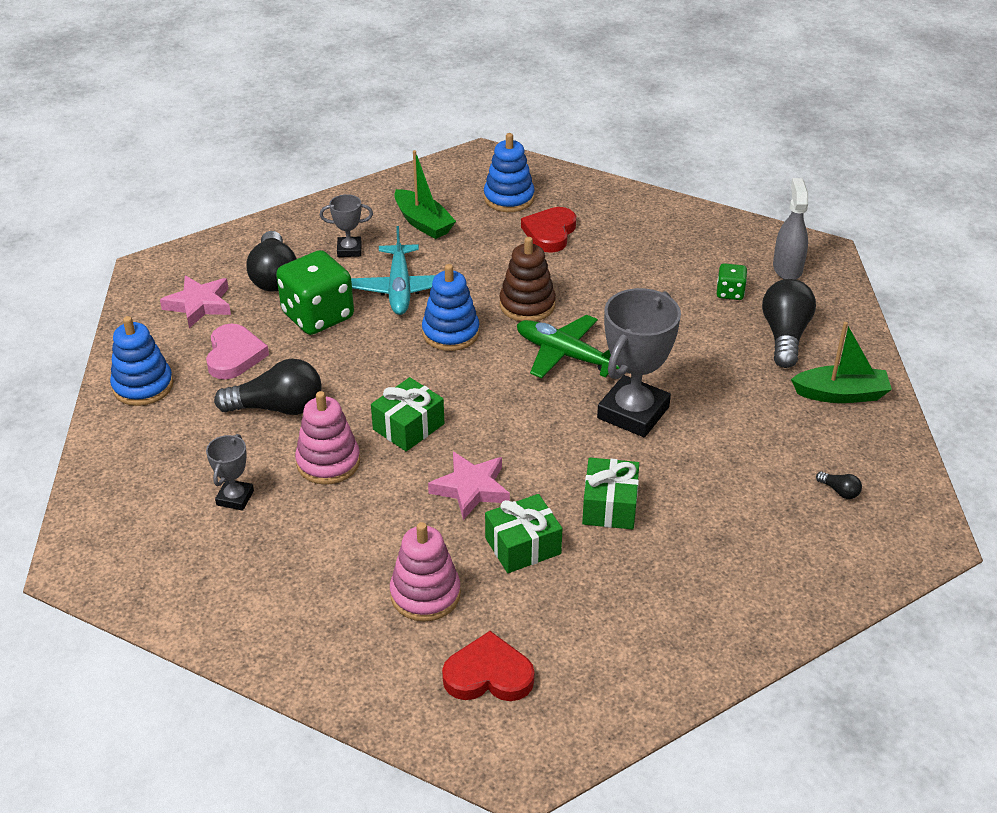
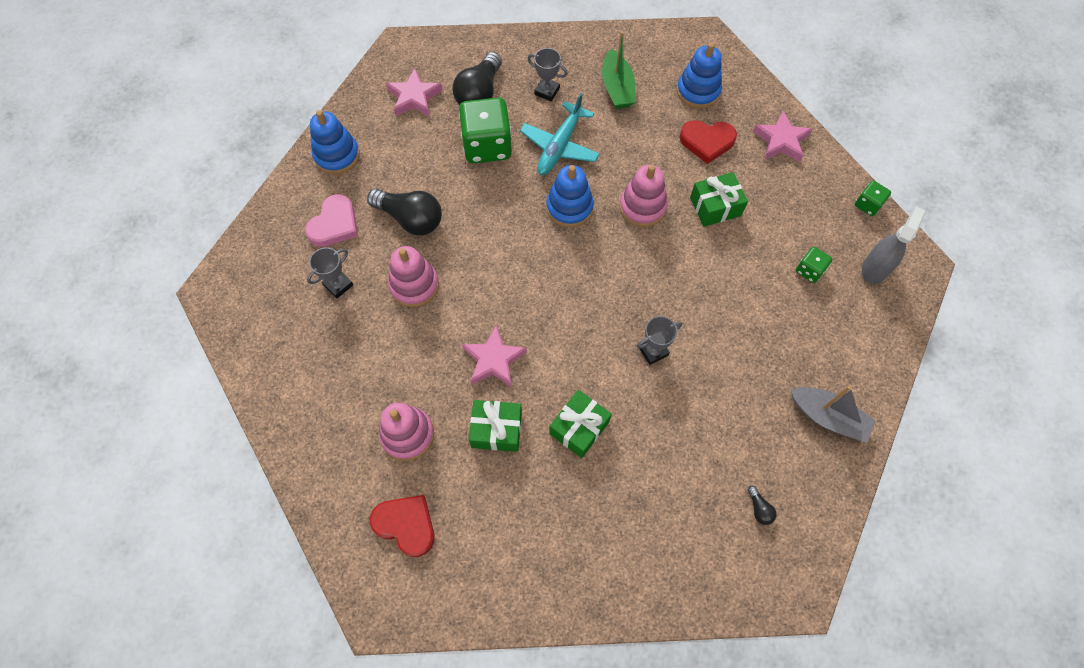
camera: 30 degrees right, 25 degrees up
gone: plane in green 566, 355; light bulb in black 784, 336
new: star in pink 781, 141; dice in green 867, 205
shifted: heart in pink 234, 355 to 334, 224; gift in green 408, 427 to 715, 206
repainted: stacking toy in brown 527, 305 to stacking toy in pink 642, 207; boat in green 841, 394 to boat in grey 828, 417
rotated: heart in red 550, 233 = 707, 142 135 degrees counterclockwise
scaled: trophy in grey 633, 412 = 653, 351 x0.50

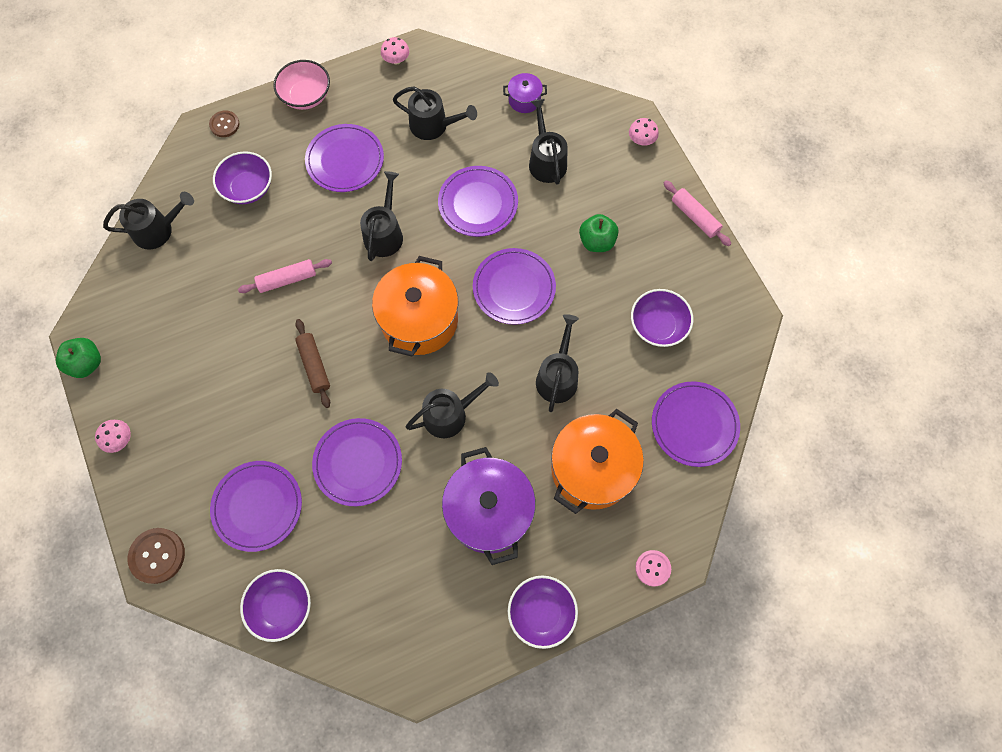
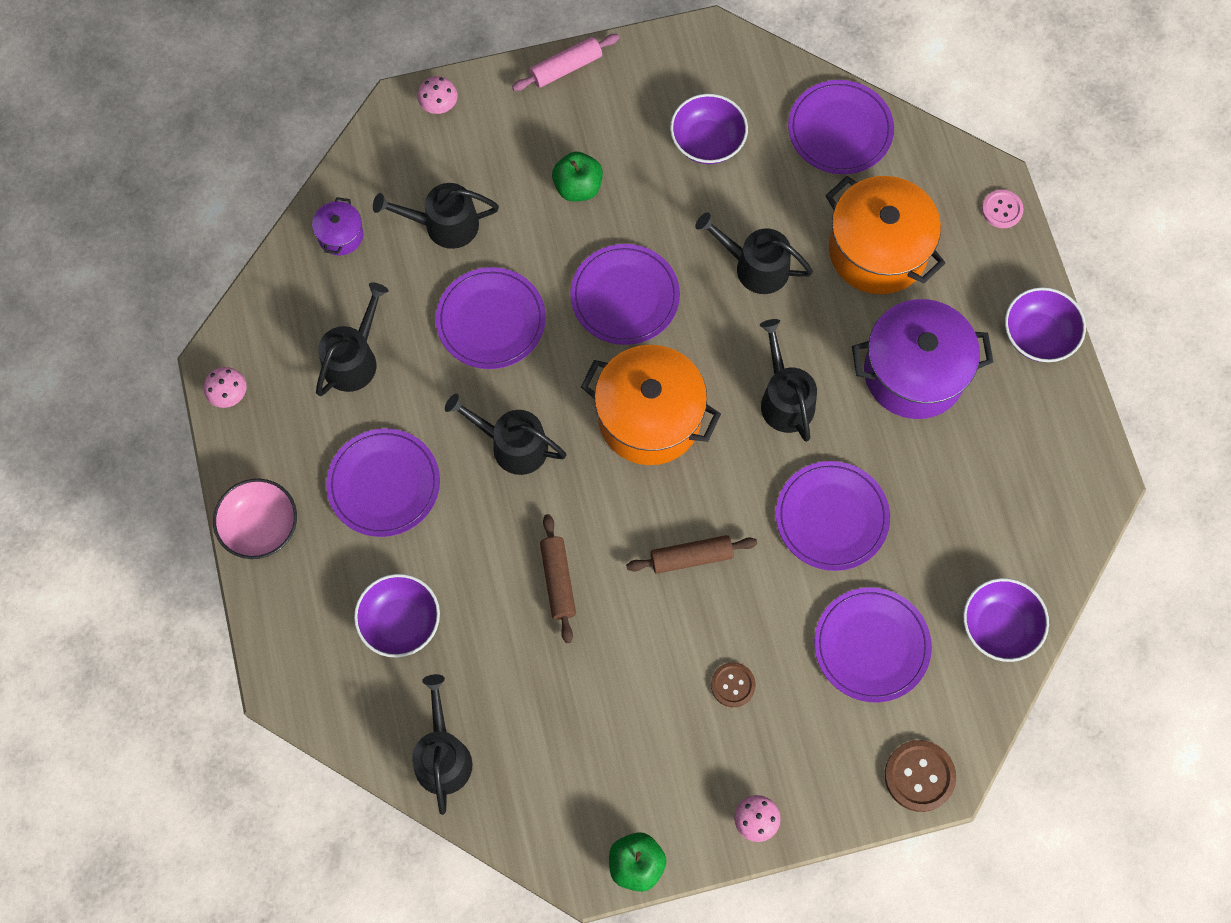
camera: 80 degrees left, 0 degrees up
shifted: button in brown 224, 124 to 733, 685
repainted: rolling pin in pink 287, 279 to rolling pin in brown 558, 581

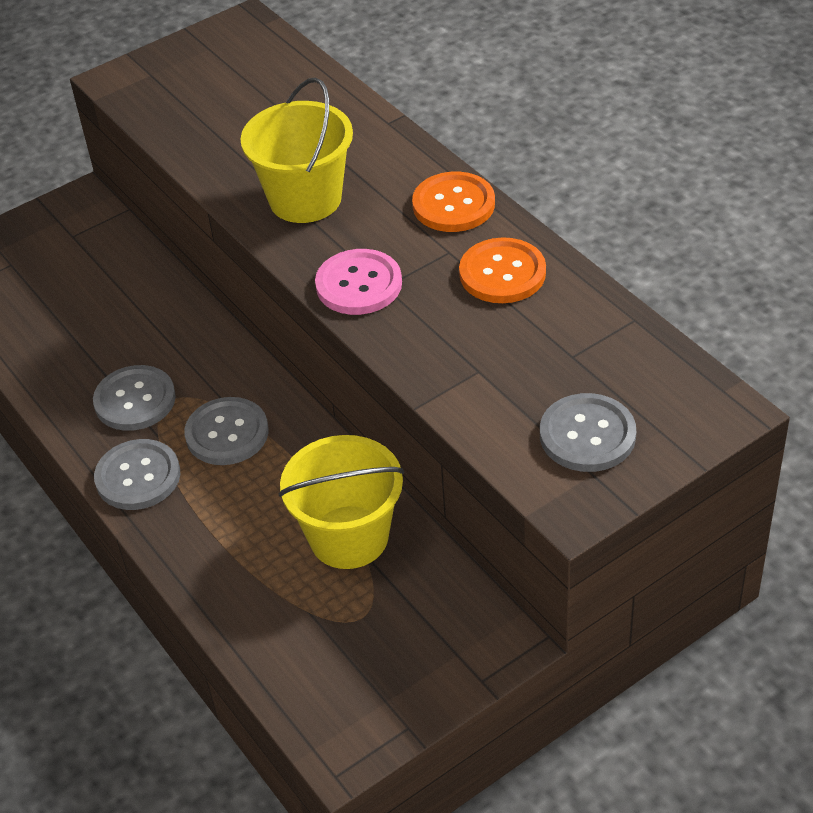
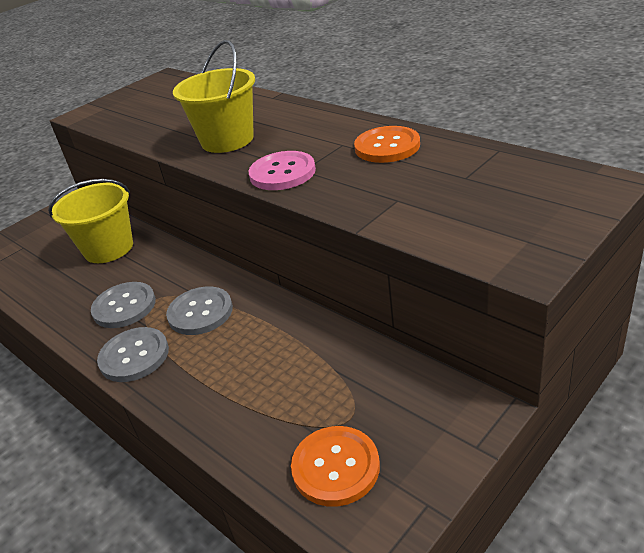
camera: 10 degrees left, 10 degrees down
gone: button in grey 587, 435
shifted: bucket in yellow 349, 537 to 108, 248; button in orange 453, 204 to 335, 467

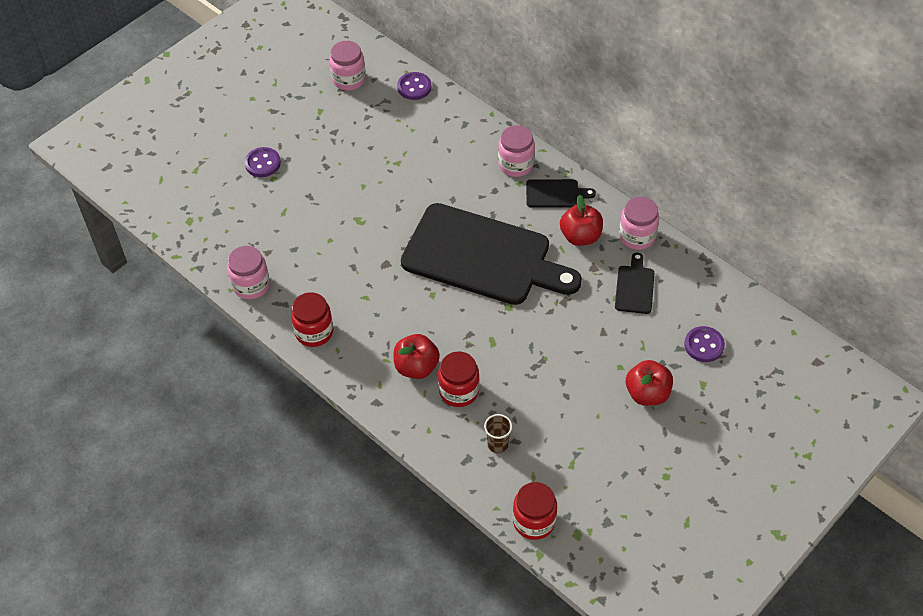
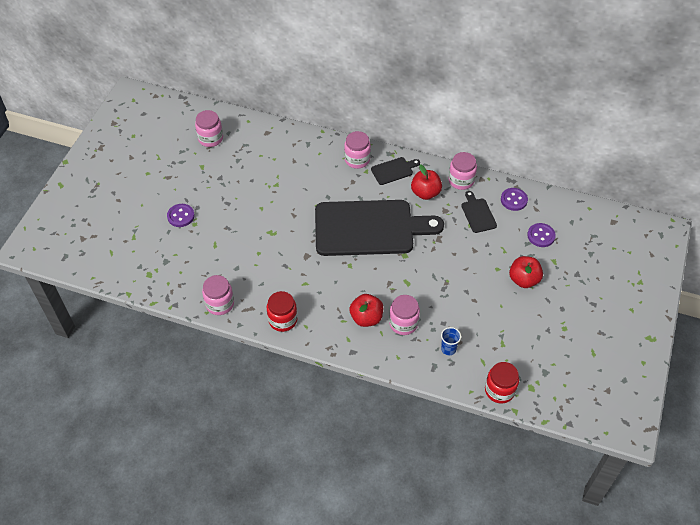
camera: 25 degrees left, 0 degrees up
shifted: button in purple 414, 87 to 514, 200
repainted: jar in red 459, 391 to jar in pink 403, 323; cup in brown 497, 444 to cup in blue 448, 349

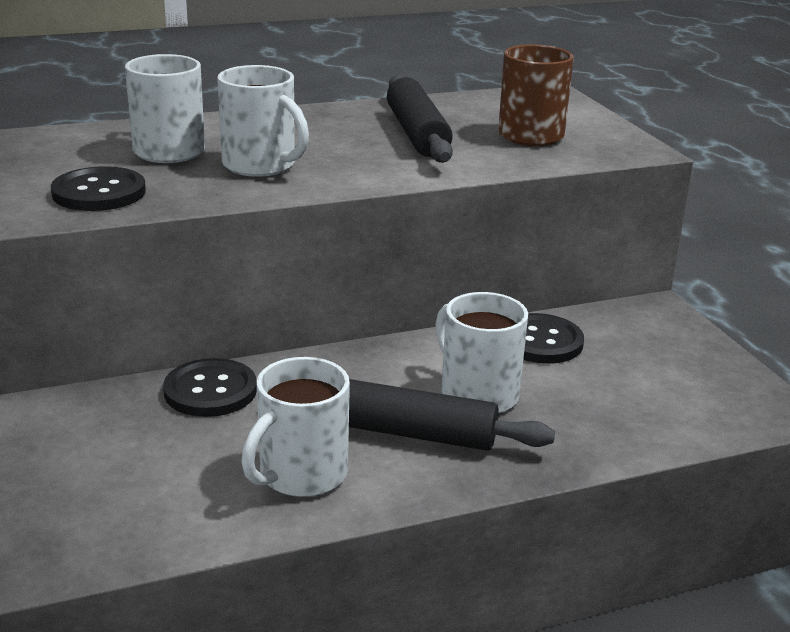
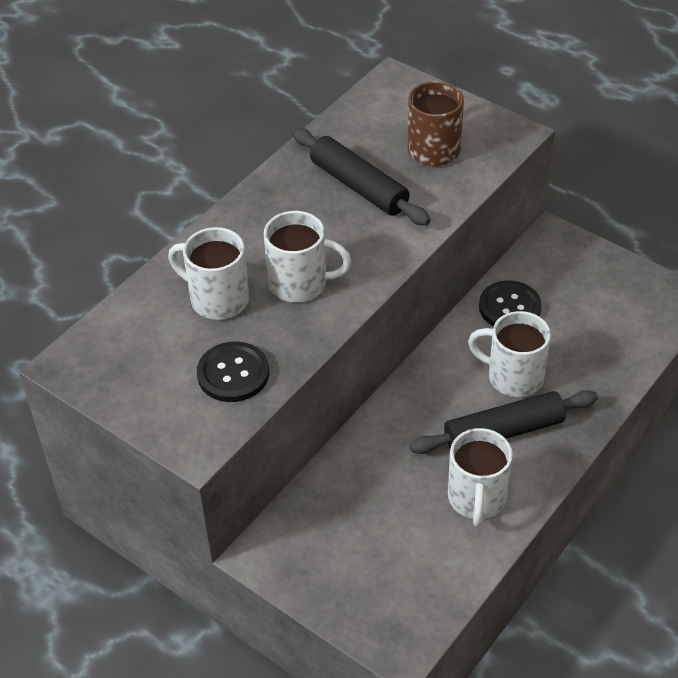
camera: 30 degrees left, 20 degrees up
gone: button in black 210, 390

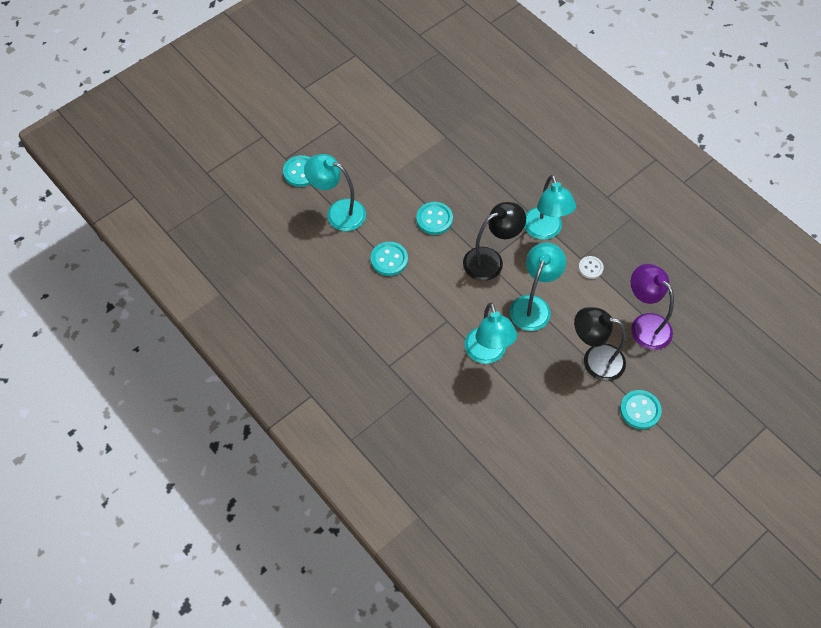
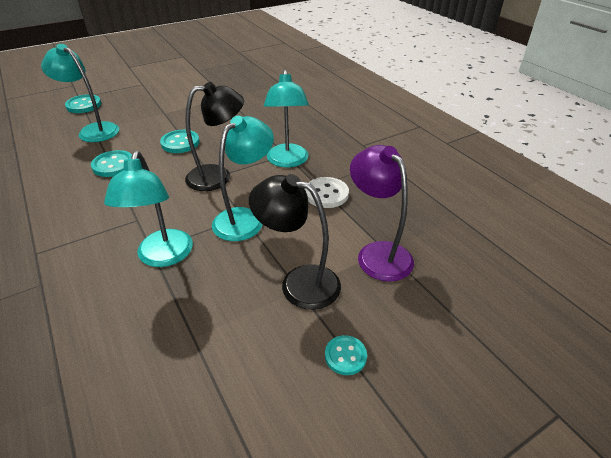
camera: 10 degrees right, 20 degrees down
scaled: button in white 590, 268 = 326, 194 x1.52; button in turquoise 640, 410 = 345, 356 x0.66

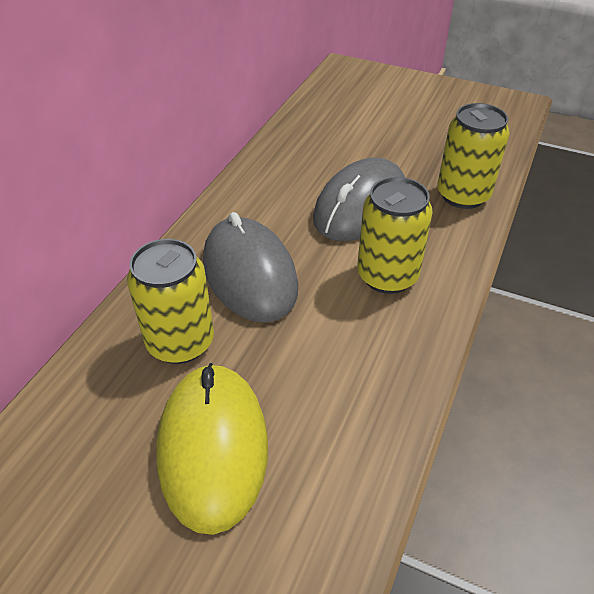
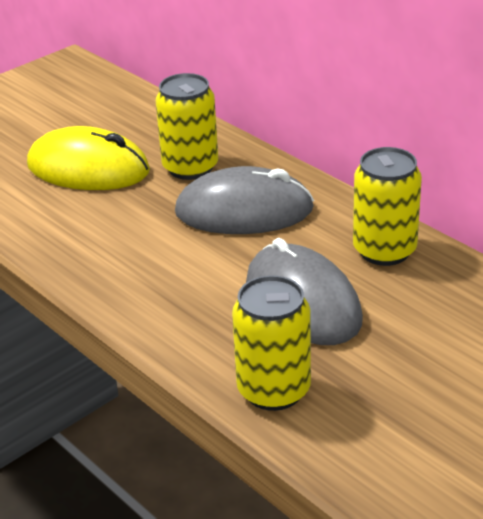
camera: 115 degrees right, 10 degrees down
shifted: can in yellow 387, 276 to 384, 250

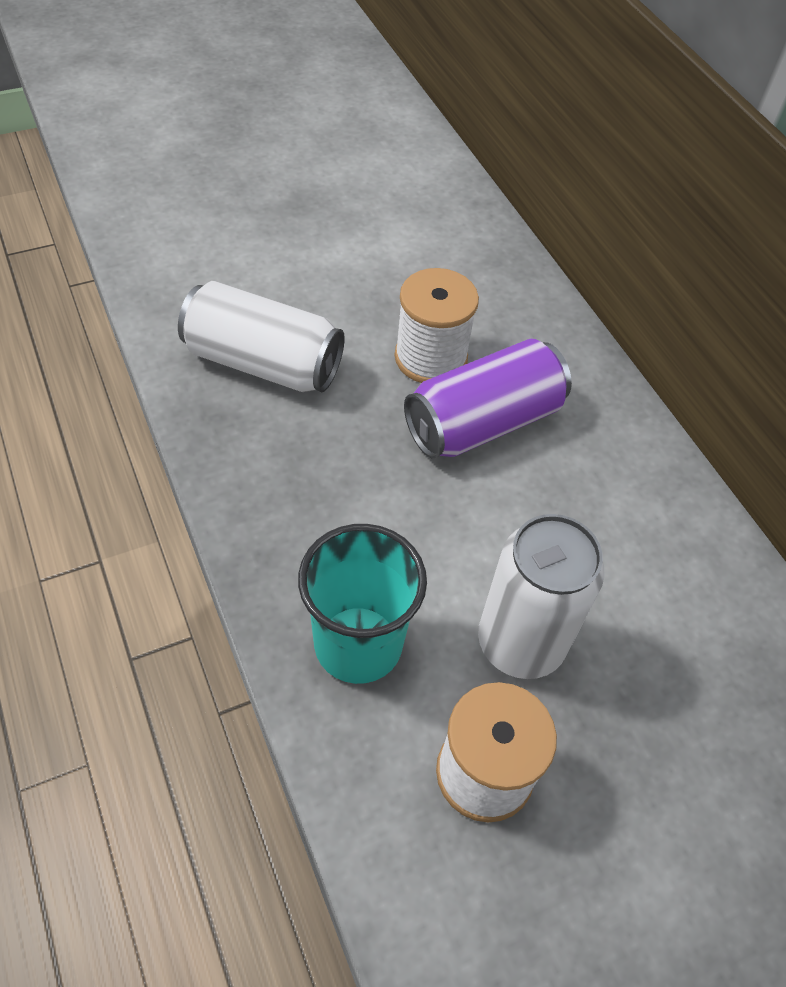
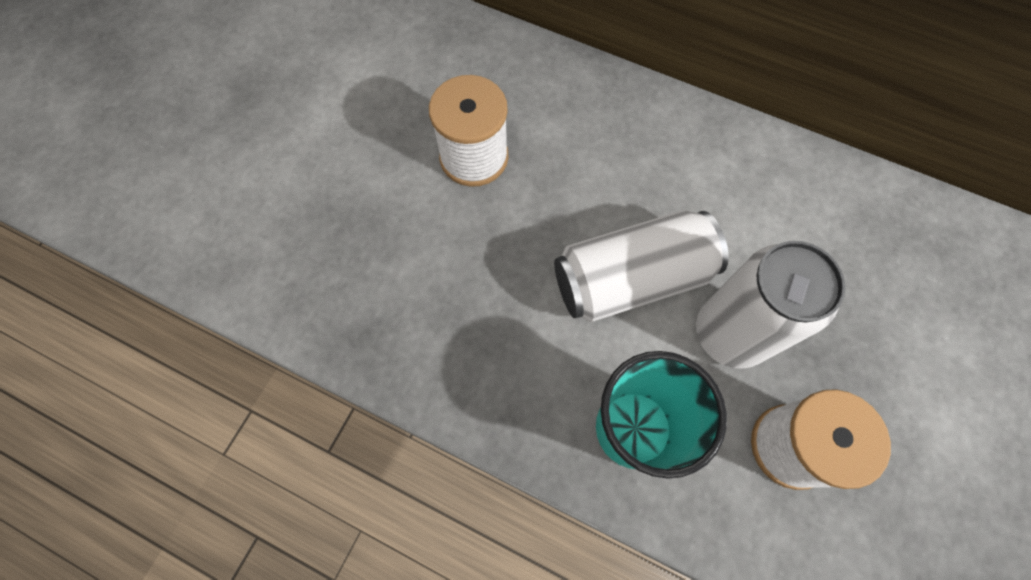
camera: 35 degrees left, 15 degrees up
gone: can in purple 483, 423
shifted: can in white 263, 363 to 631, 278

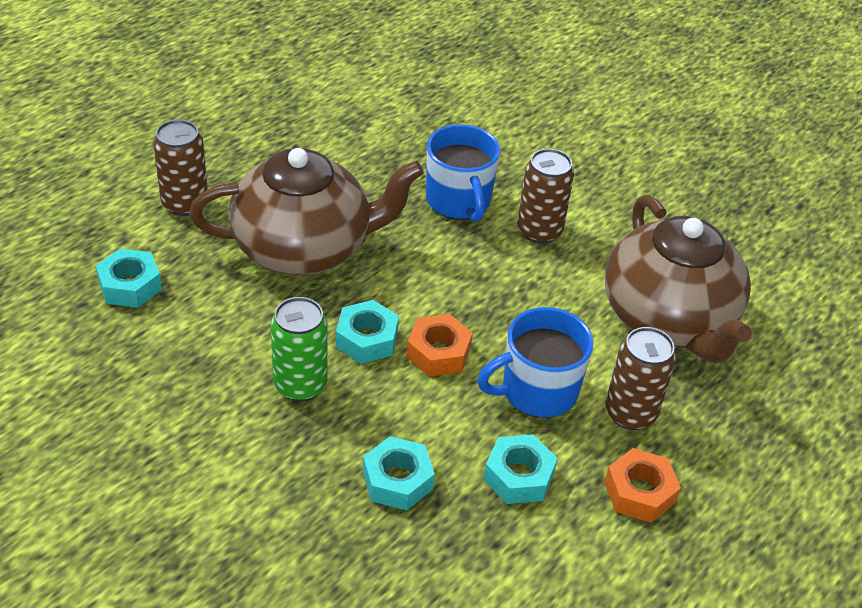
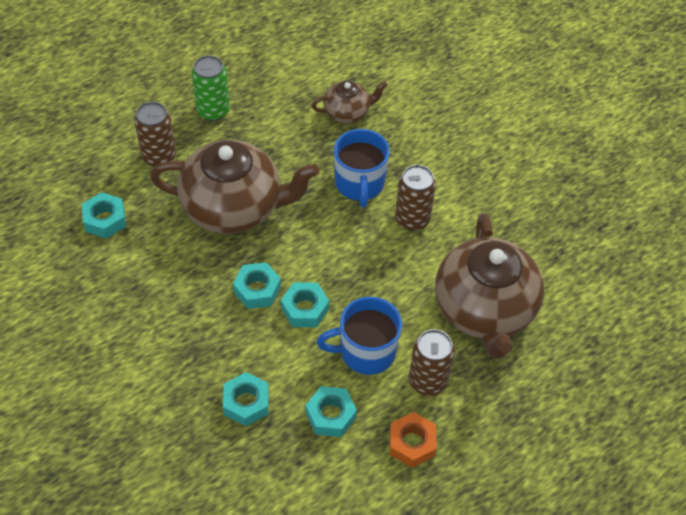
camera: 15 degrees right, 10 degrees up
new: teapot in brown 347, 112
shifted: can in green 300, 385 to 213, 111
repainted: nut in orange 438, 352 to nut in turquoise 305, 309

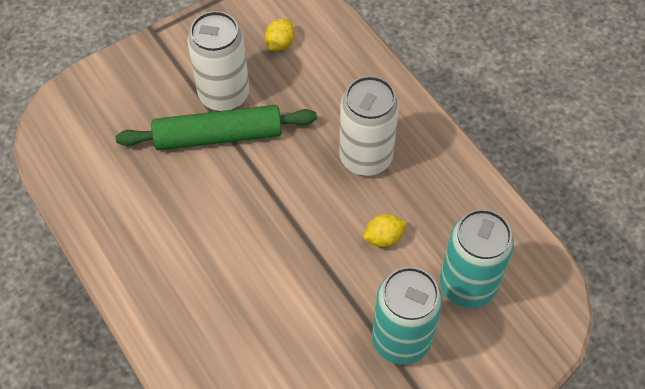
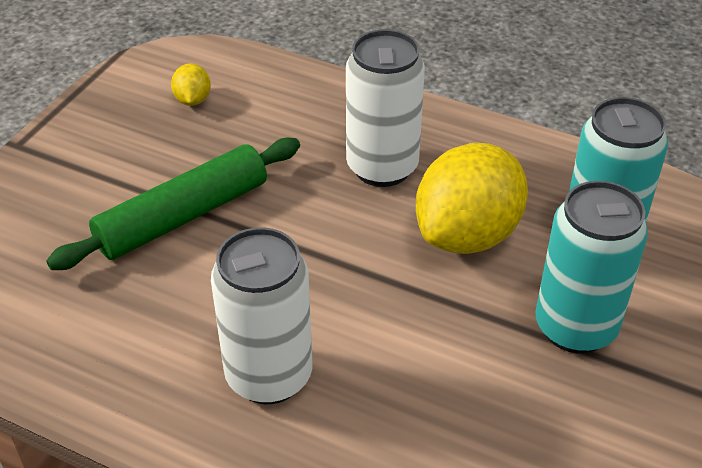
camera: 30 degrees left, 15 degrees down
shifted: can in white 224, 95 to 269, 376
scaled: lemon in yellow 383, 237 = 467, 234 x2.29

